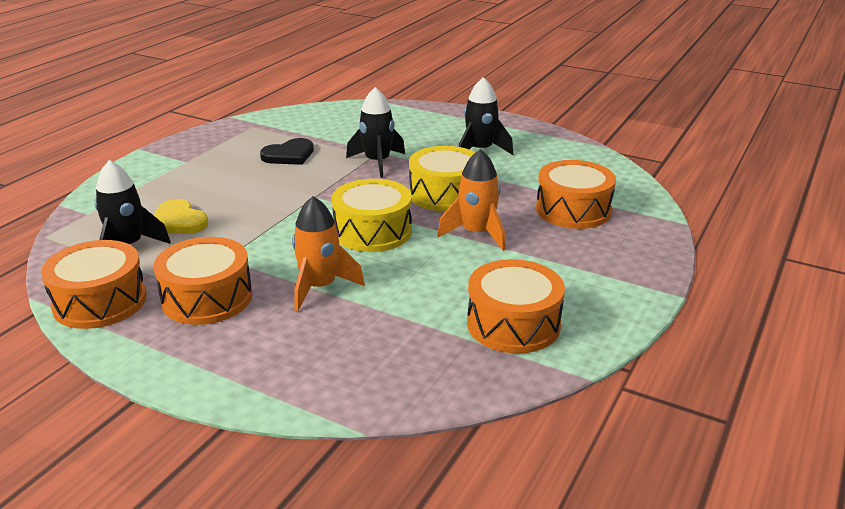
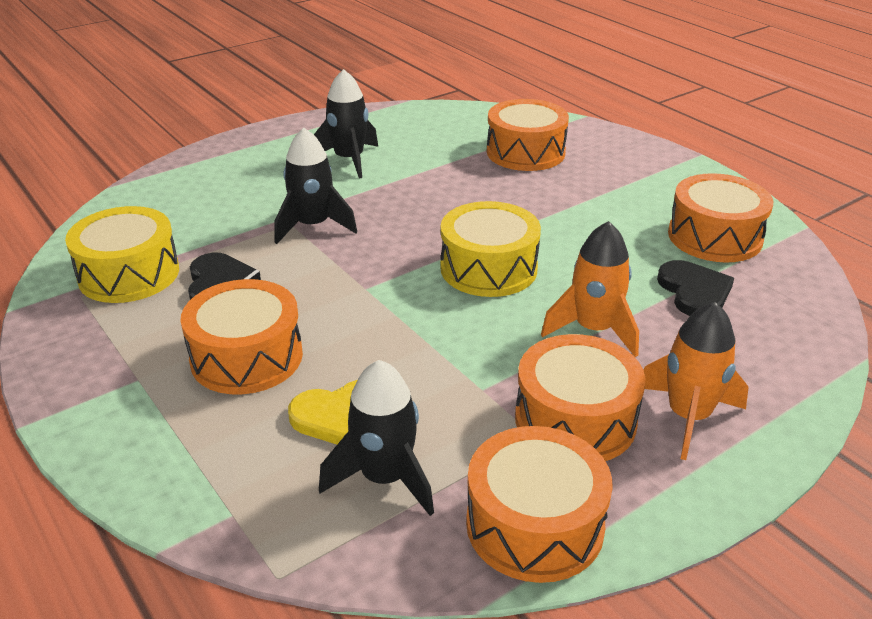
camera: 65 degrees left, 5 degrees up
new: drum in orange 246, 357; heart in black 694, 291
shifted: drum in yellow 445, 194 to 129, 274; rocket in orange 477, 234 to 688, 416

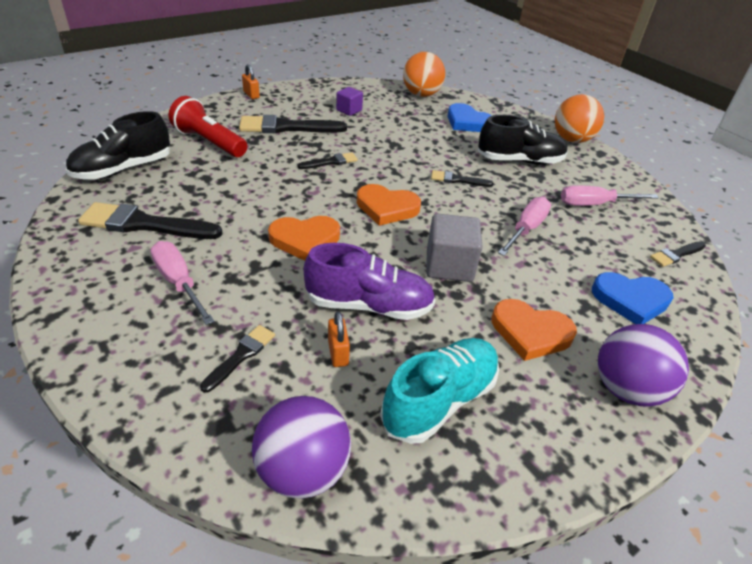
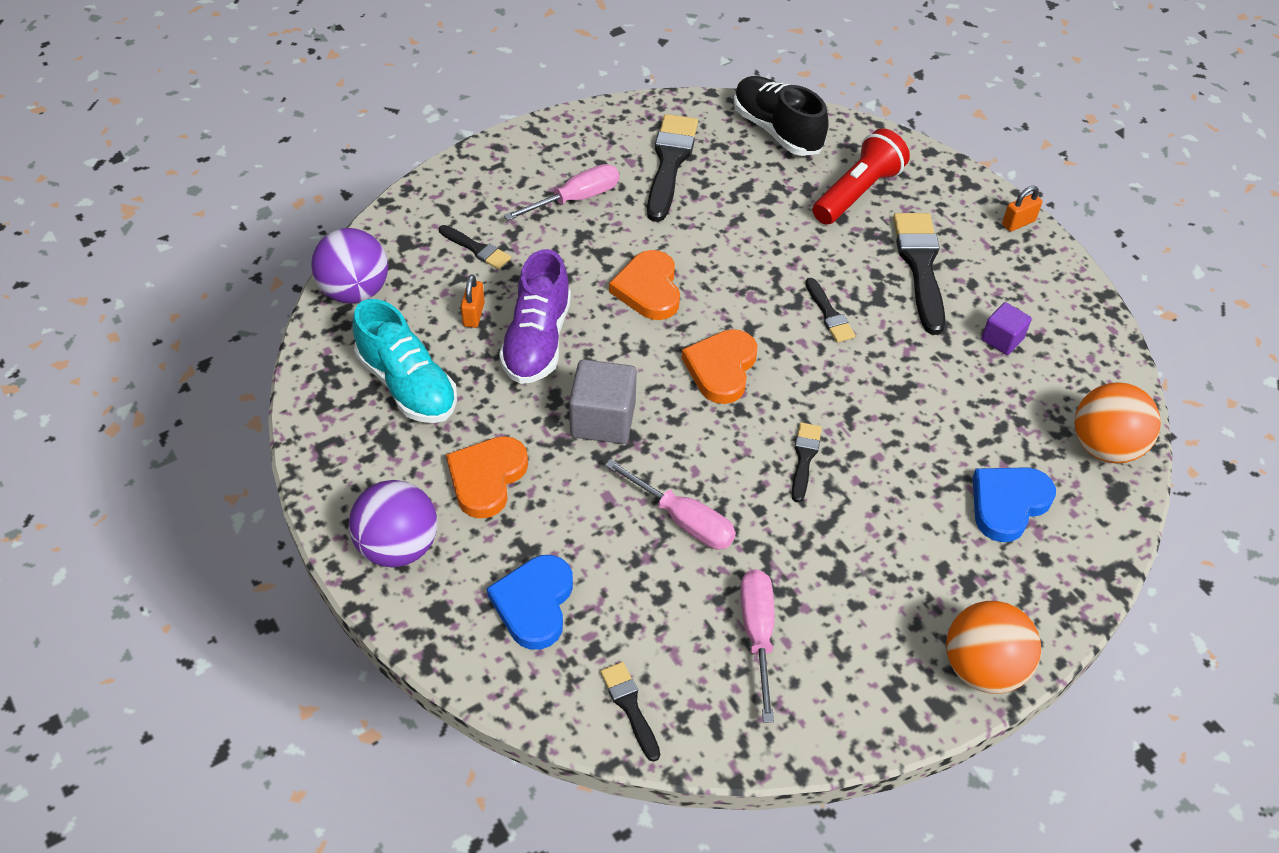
camera: 95 degrees right, 10 degrees up
gone: shoe in black 519, 161
rotated: padlock in orange 338, 352 = 473, 314 75 degrees counterclockwise

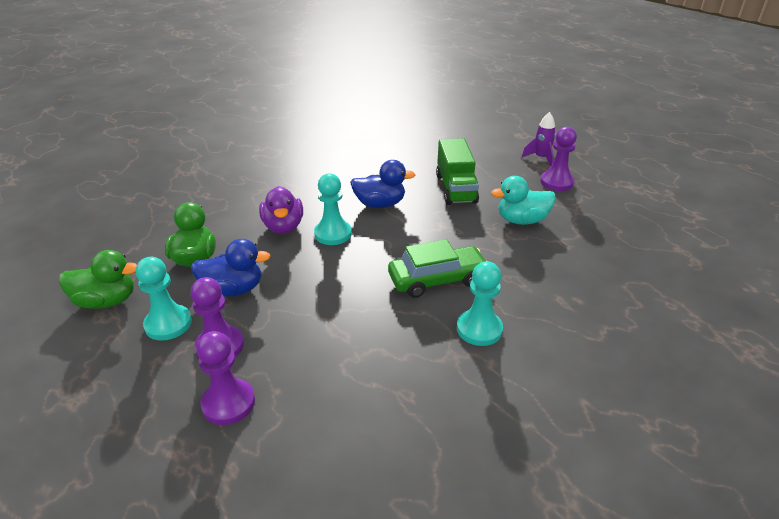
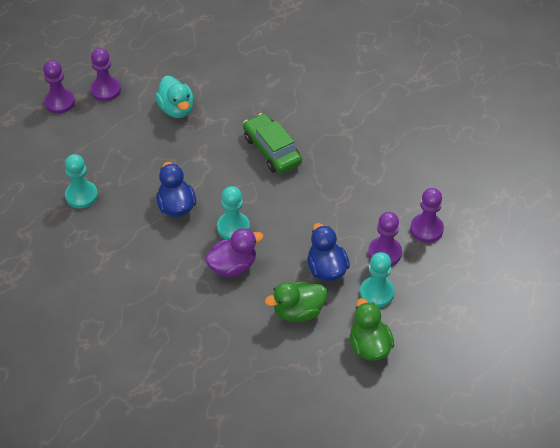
camera: 105 degrees left, 15 degrees up
gone: truck in green 456, 188
shifted: pawn in turquoise 479, 329 to 81, 195
swapped: rocket in purple 541, 158 to pawn in purple 59, 102

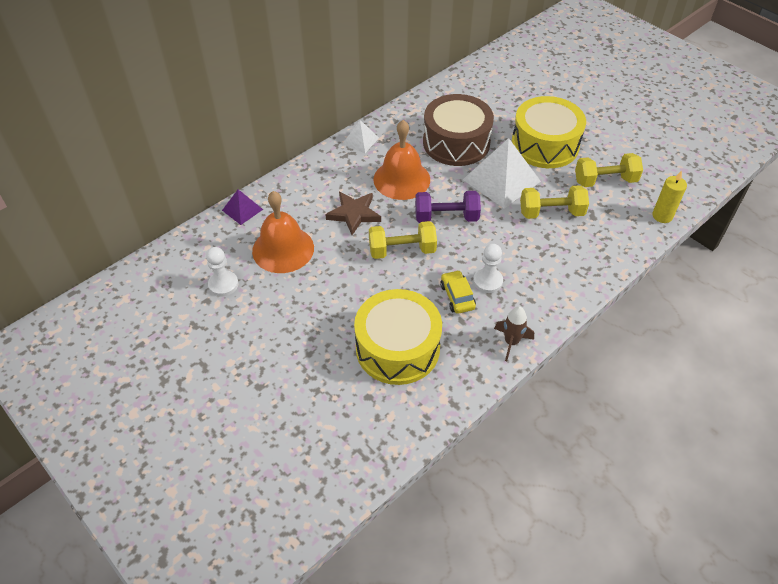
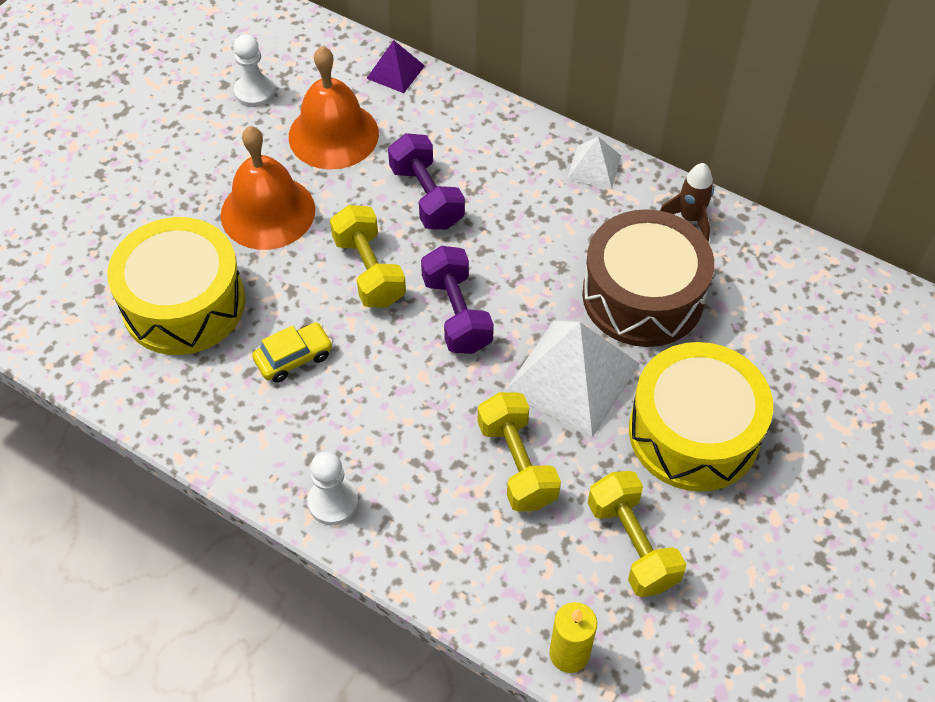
camera: 75 degrees right, 5 degrees up
shifted: bell in orange 401, 179 to 268, 212; pawn in white 488, 281 to 333, 502; rocket in brown 511, 342 to 690, 218
swapped: star in brown 354, 214 to dumbbell in purple 426, 197

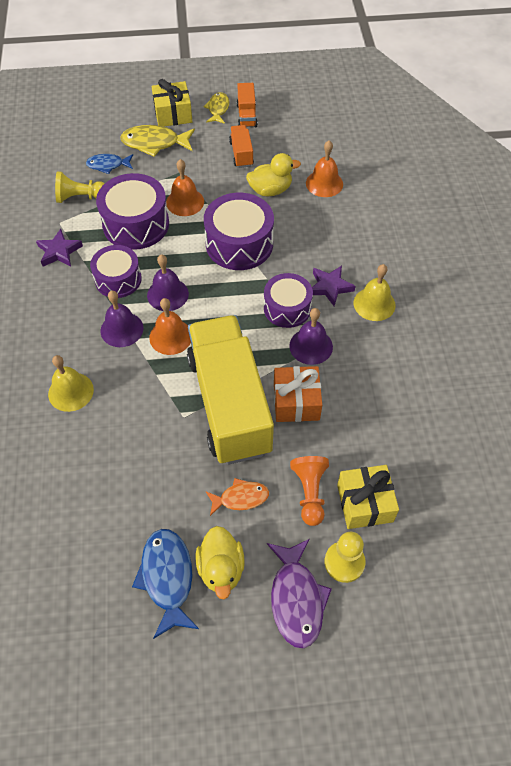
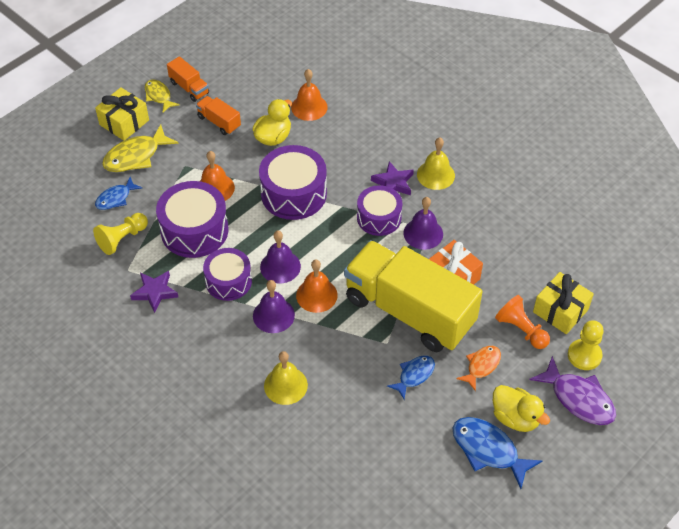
camera: 40 degrees left, 5 degrees down
new: fish in blue 414, 375

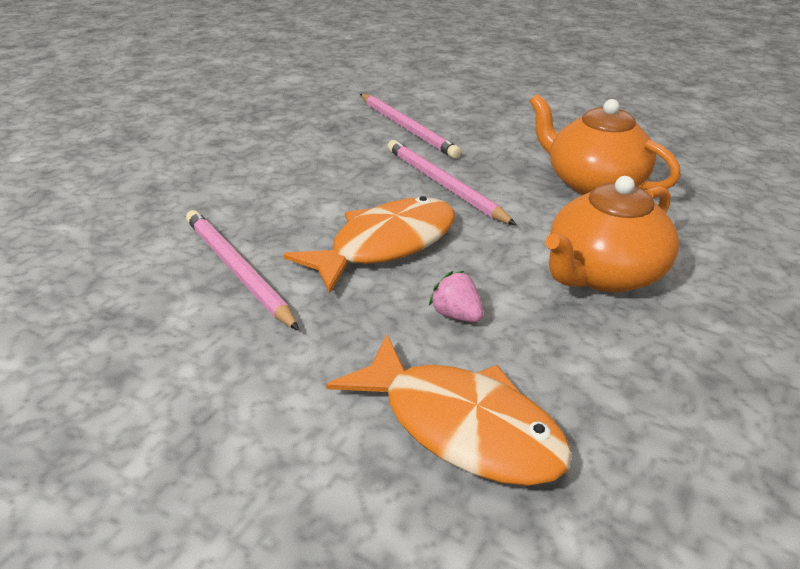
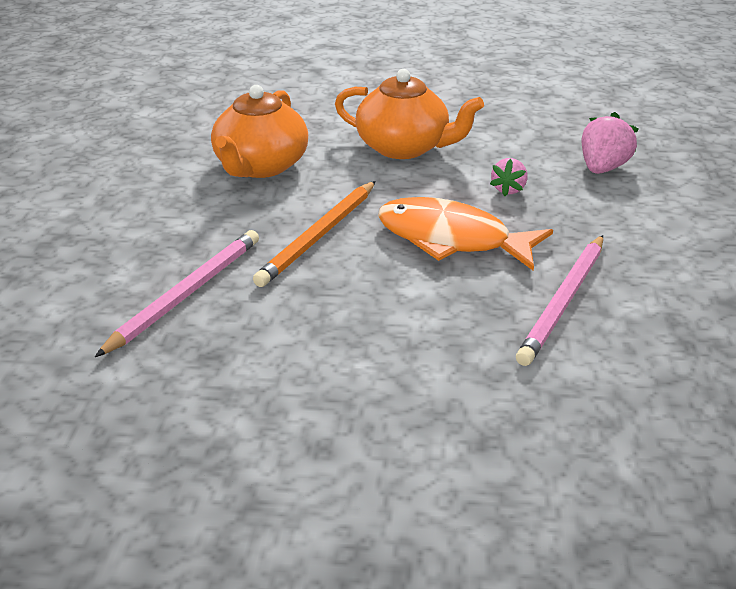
camera: 115 degrees left, 0 degrees up
swapped: fish in orange 462, 426 to strawberry in pink 602, 168
repainted: pencil in pink 444, 185 to pencil in orange 319, 236

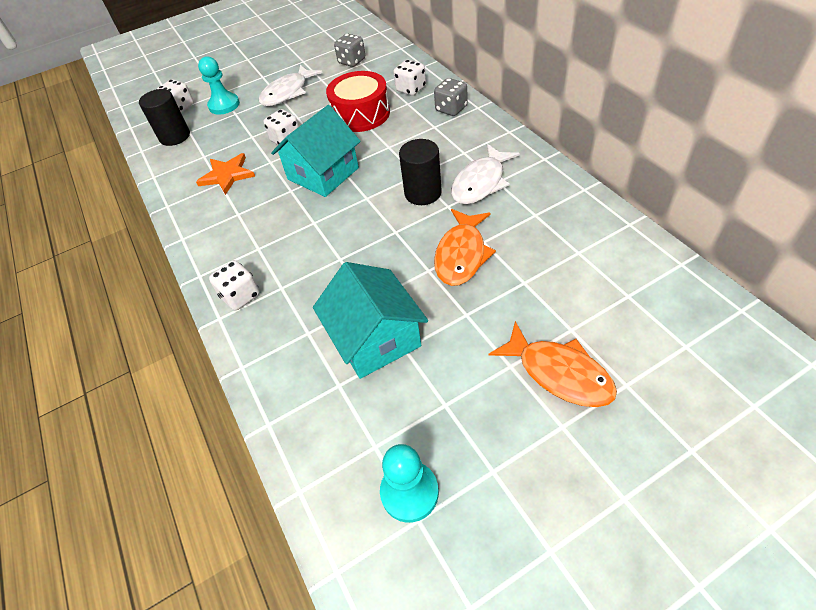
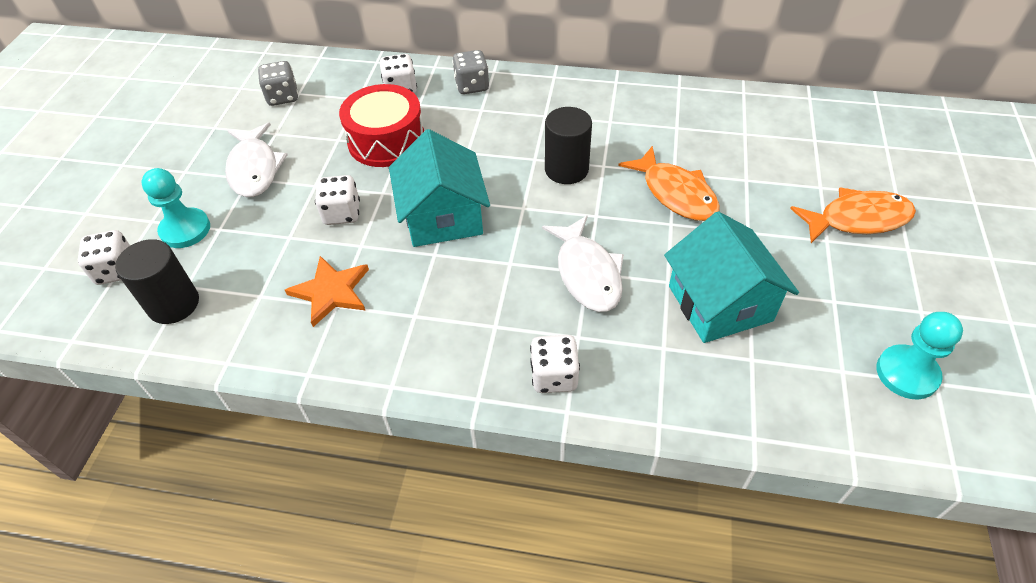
camera: 55 degrees left, 0 degrees up
shifted: fish in white 481, 183 to 587, 273
rotated: house in turquoise 375, 338 = 720, 303 60 degrees clockwise

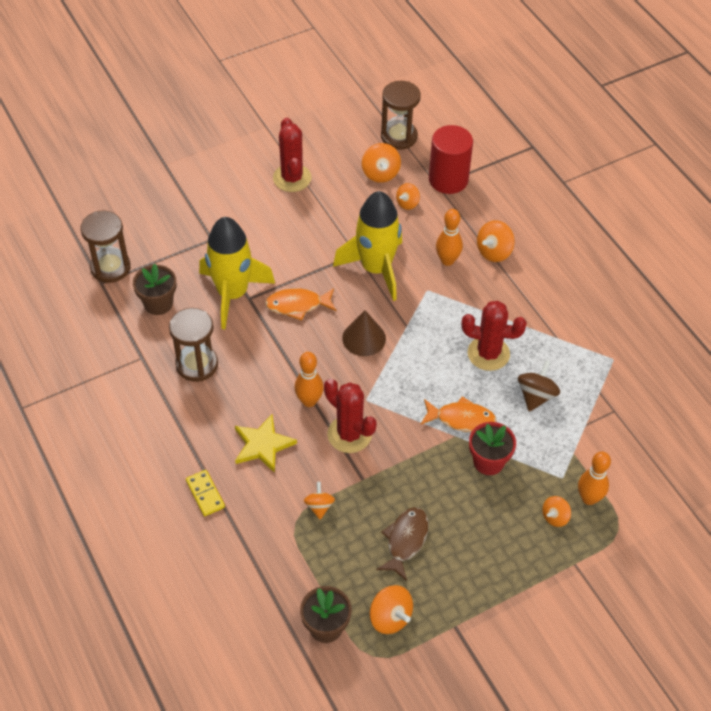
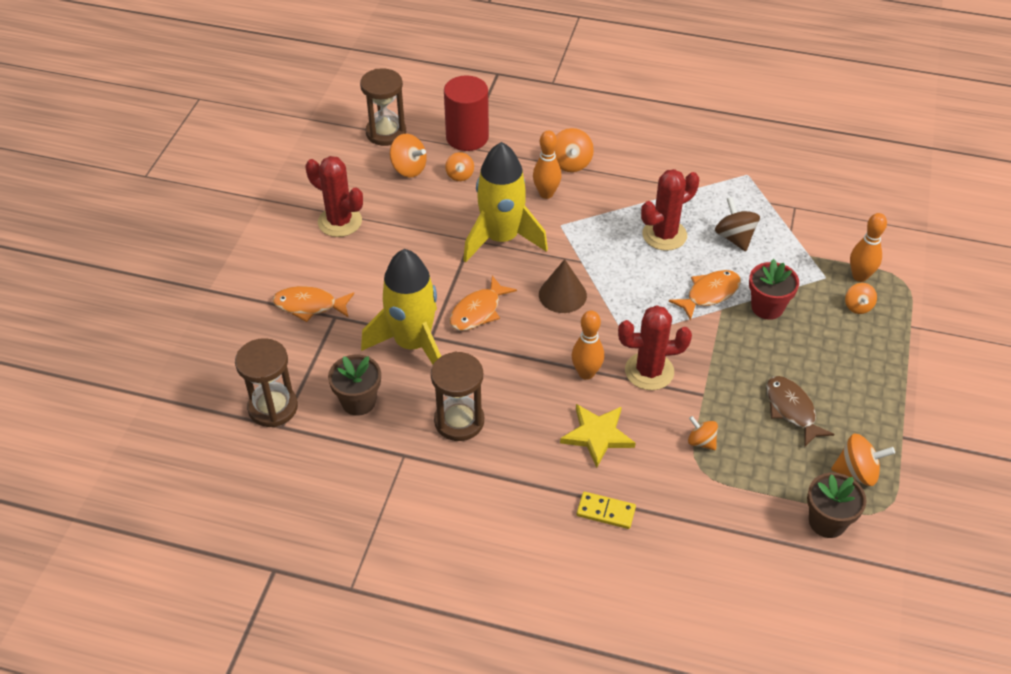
camera: 45 degrees left, 5 degrees down
new: fish in orange 309, 306

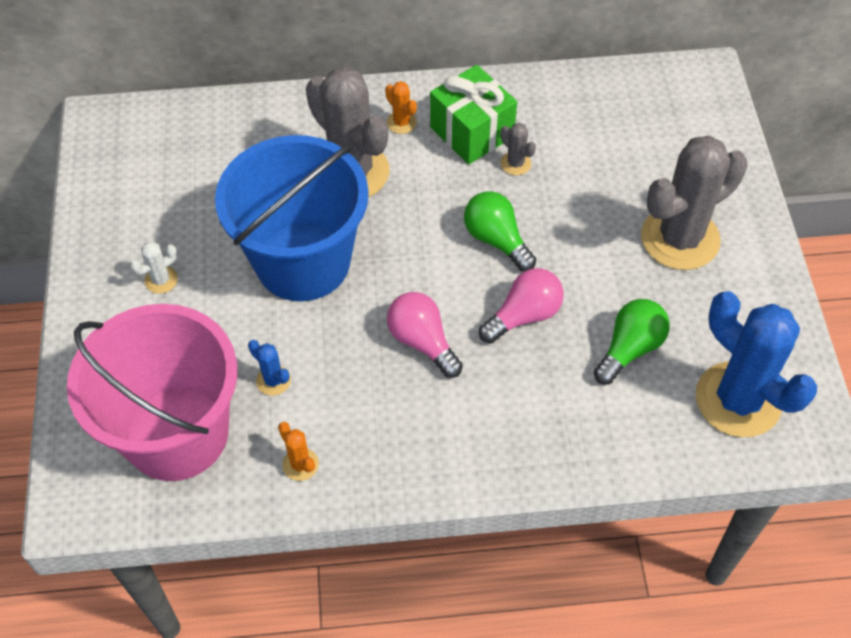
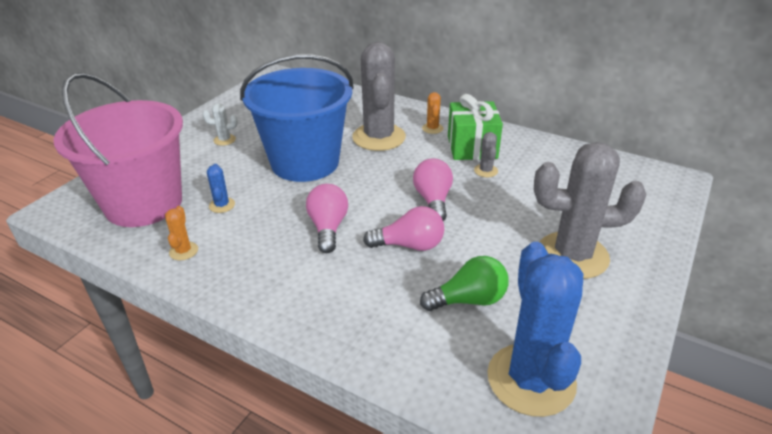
camera: 35 degrees right, 20 degrees down
repainted: light bulb in green 496, 240 to light bulb in pink 433, 200

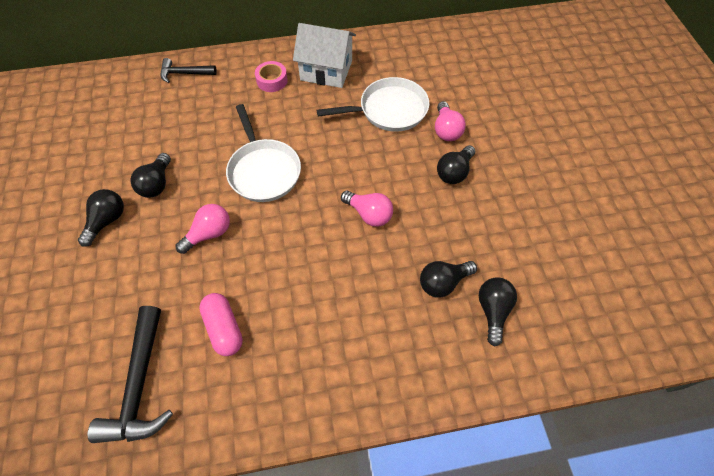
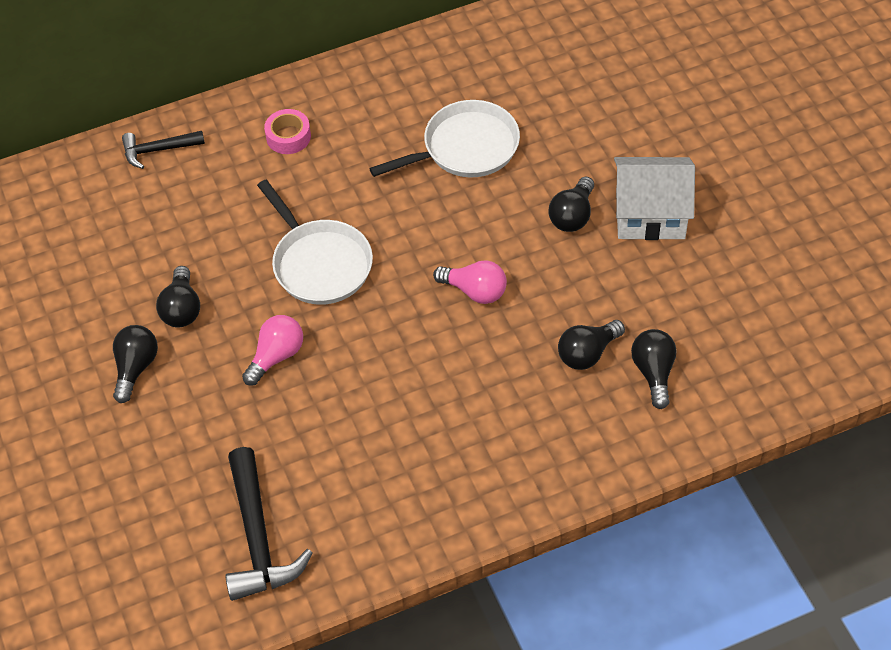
camera: 10 degrees left, 5 degrees down
gone: capsule in pink 224, 328; light bulb in pink 446, 130
shifted: house in white 326, 70 to 650, 215

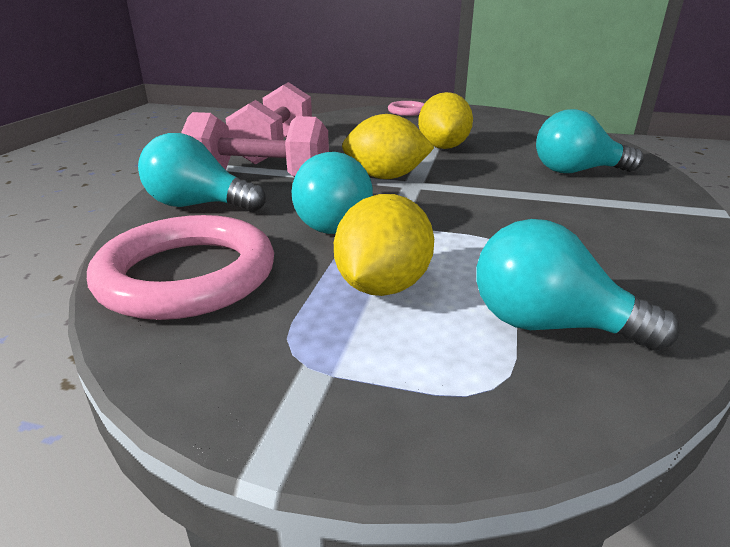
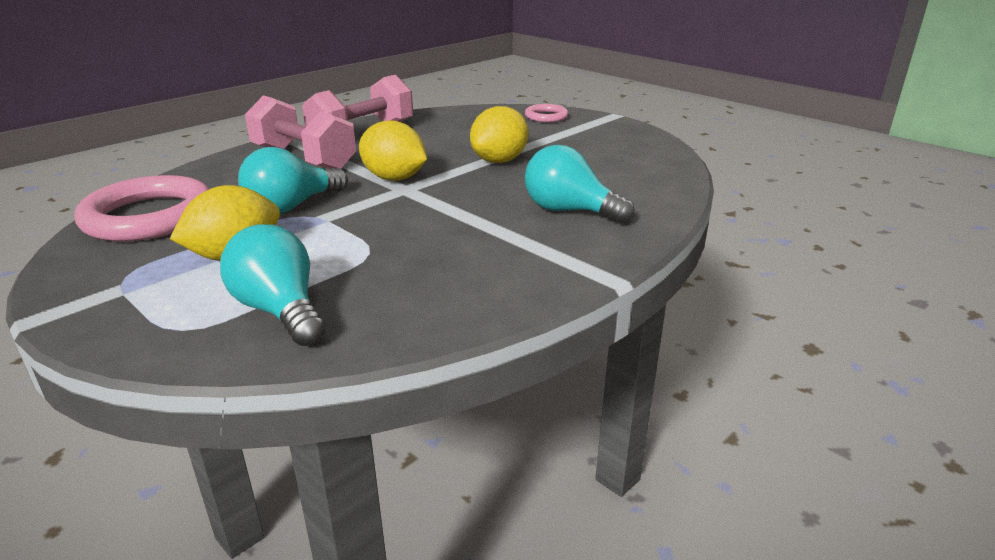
camera: 30 degrees right, 0 degrees up
gone: light bulb in turquoise 198, 205

